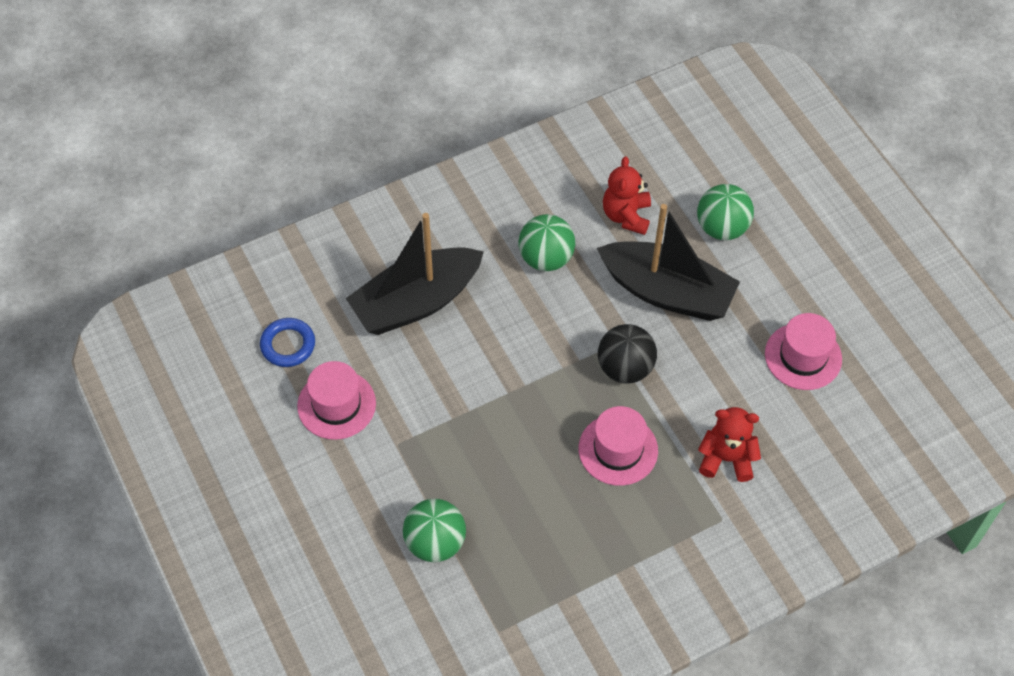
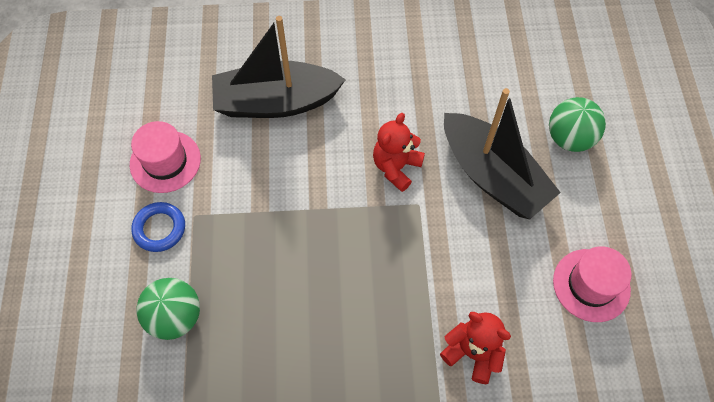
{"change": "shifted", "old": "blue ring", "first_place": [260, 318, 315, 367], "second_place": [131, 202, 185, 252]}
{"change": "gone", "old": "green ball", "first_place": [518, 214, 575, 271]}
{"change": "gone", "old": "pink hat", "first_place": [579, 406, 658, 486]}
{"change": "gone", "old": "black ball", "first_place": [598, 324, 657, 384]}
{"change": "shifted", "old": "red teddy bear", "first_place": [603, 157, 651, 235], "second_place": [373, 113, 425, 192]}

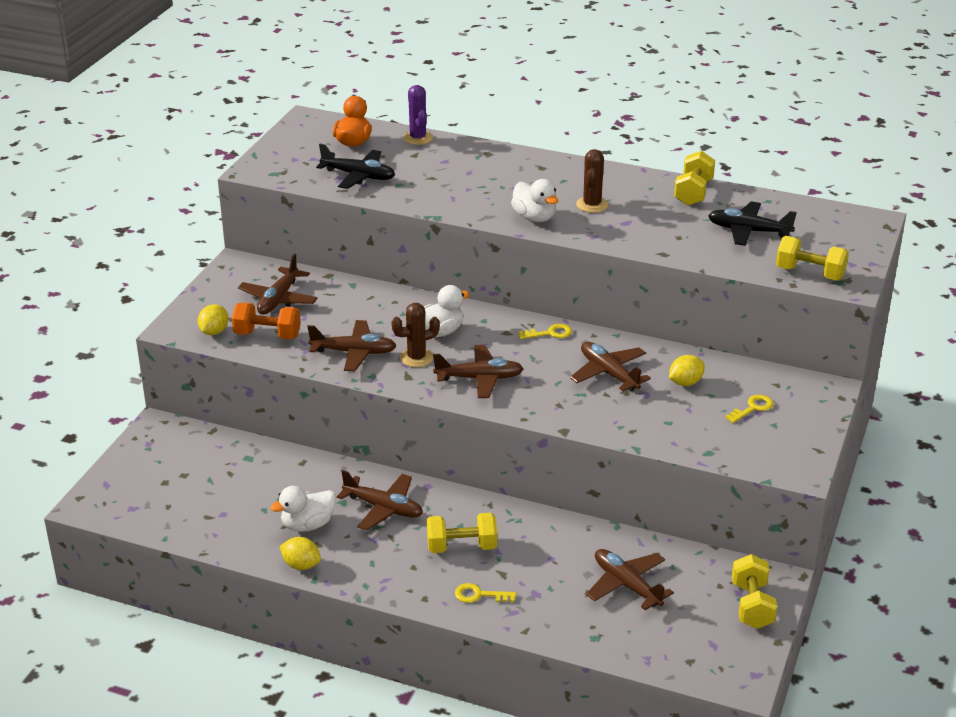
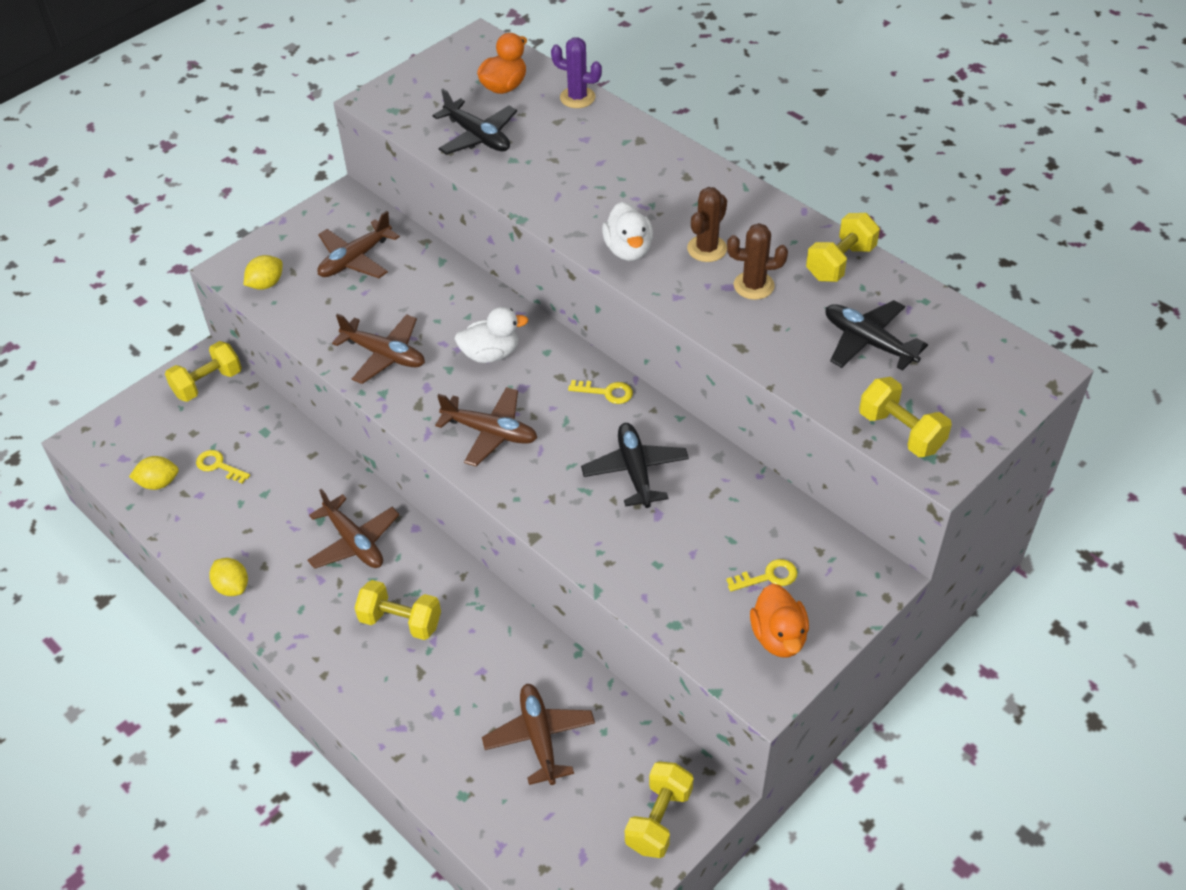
{"change": "gone", "old": "orange dumbbell", "first_place": [232, 302, 301, 339]}
{"change": "gone", "old": "white duck", "first_place": [270, 486, 336, 532]}
{"change": "shifted", "old": "brown cactus", "first_place": [392, 303, 440, 367], "second_place": [727, 223, 788, 300]}
{"change": "rotated", "old": "purple cactus", "first_place": [403, 85, 433, 145], "second_place": [551, 37, 602, 108], "degrees": -75}
{"change": "shifted", "old": "yellow key", "first_place": [455, 583, 516, 603], "second_place": [196, 450, 250, 484]}
{"change": "repainted", "old": "brown plane", "new": "black plane", "first_place": [570, 342, 651, 391], "second_place": [581, 423, 689, 508]}
{"change": "shifted", "old": "yellow lemon", "first_place": [669, 355, 705, 386], "second_place": [129, 456, 179, 490]}
{"change": "new", "new": "yellow dumbbell", "second_place": [165, 341, 242, 402]}
{"change": "new", "new": "orange duck", "second_place": [750, 583, 809, 658]}

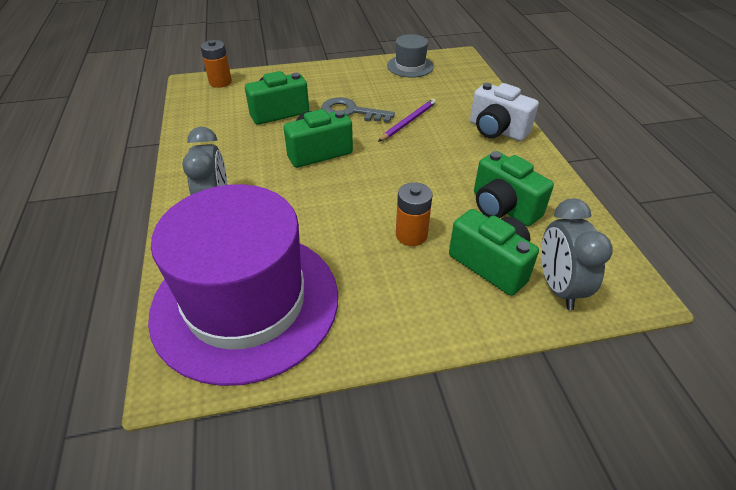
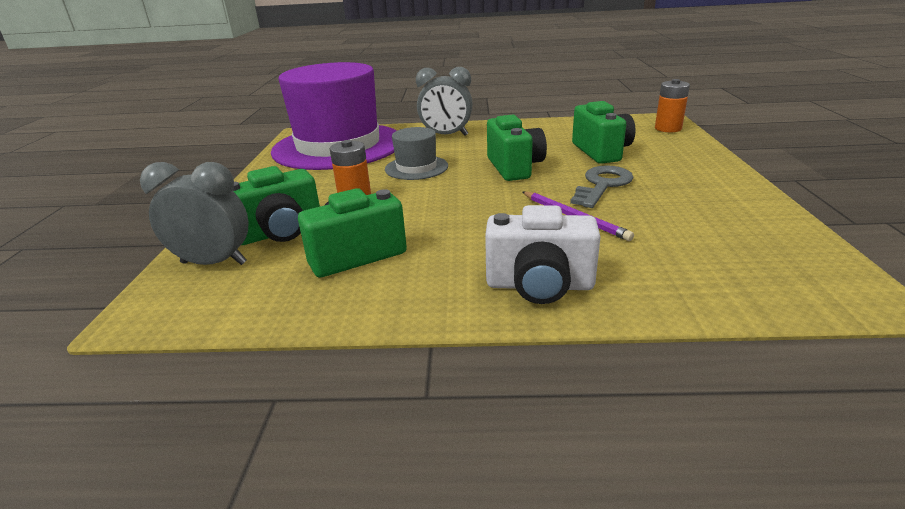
{"change": "shifted", "old": "grey hat", "first_place": [387, 34, 434, 78], "second_place": [385, 127, 448, 180]}
{"change": "rotated", "old": "white camera", "first_place": [470, 83, 539, 141], "second_place": [485, 205, 600, 304], "degrees": -135}

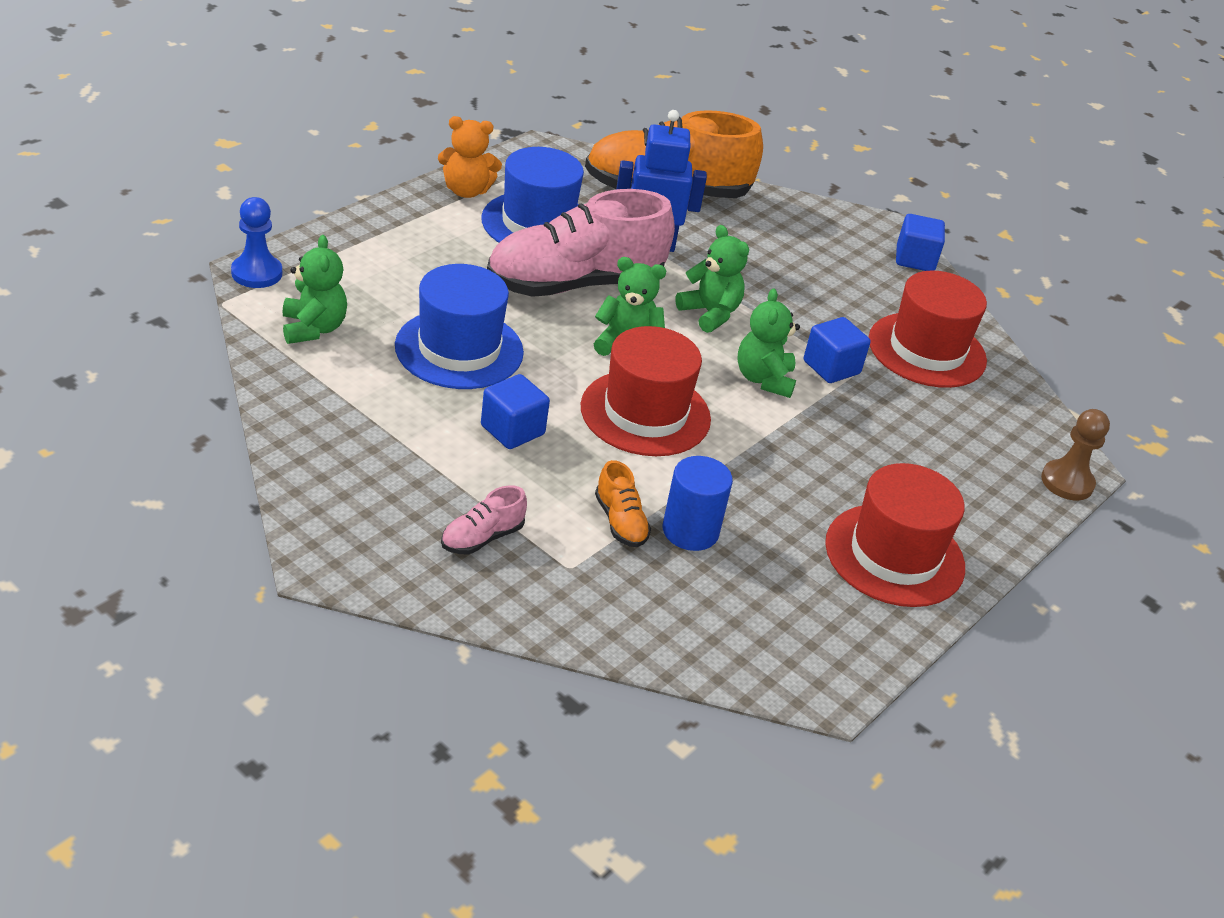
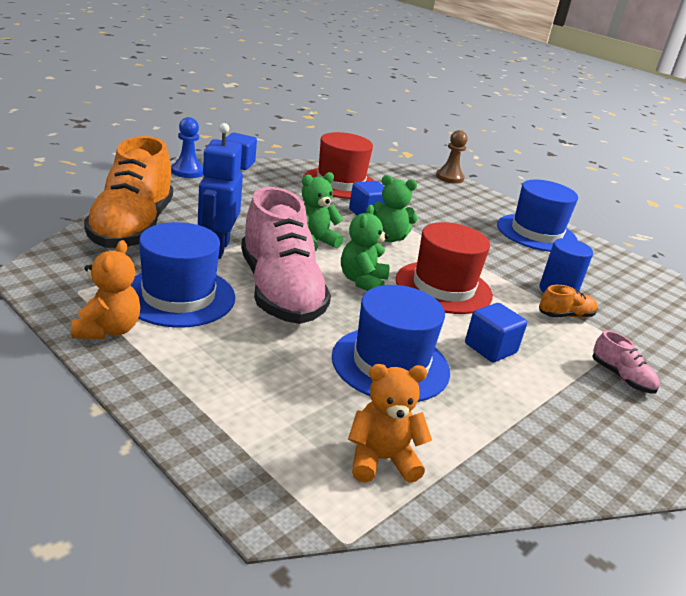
{"change": "shifted", "old": "blue pawn", "first_place": [231, 197, 282, 288], "second_place": [171, 117, 203, 178]}
{"change": "repainted", "old": "green teddy bear", "new": "orange teddy bear", "first_place": [282, 235, 347, 344], "second_place": [348, 364, 432, 483]}
{"change": "repainted", "old": "red hat", "new": "blue hat", "first_place": [825, 463, 965, 607], "second_place": [497, 180, 578, 252]}

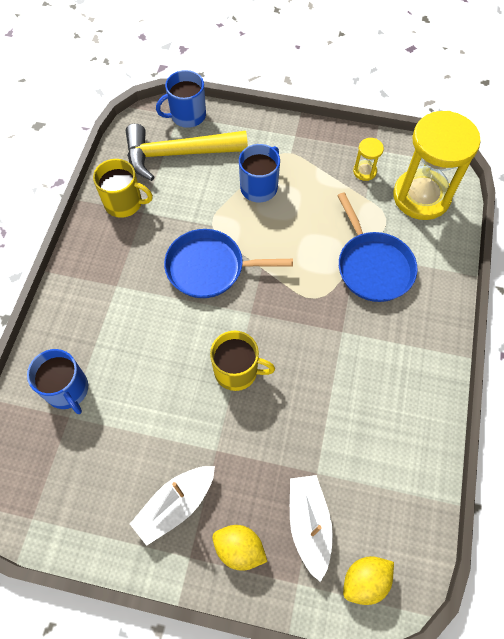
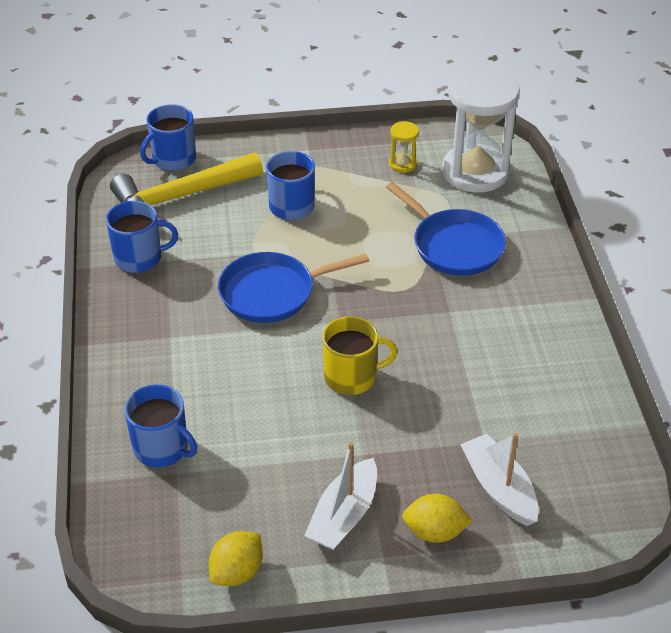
{"change": "repainted", "old": "yellow mug", "new": "blue mug", "first_place": [93, 159, 153, 218], "second_place": [106, 201, 178, 273]}
{"change": "shifted", "old": "yellow lemon", "first_place": [343, 556, 394, 605], "second_place": [209, 531, 263, 586]}
{"change": "repainted", "old": "yellow hourglass", "new": "white hourglass", "first_place": [393, 111, 481, 220], "second_place": [442, 66, 520, 193]}

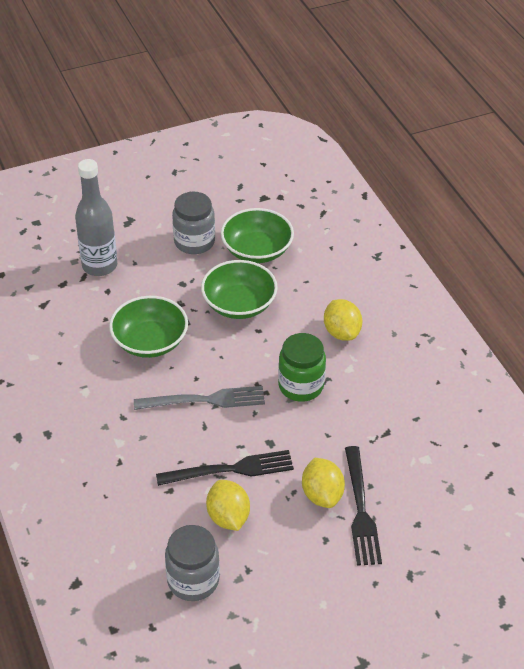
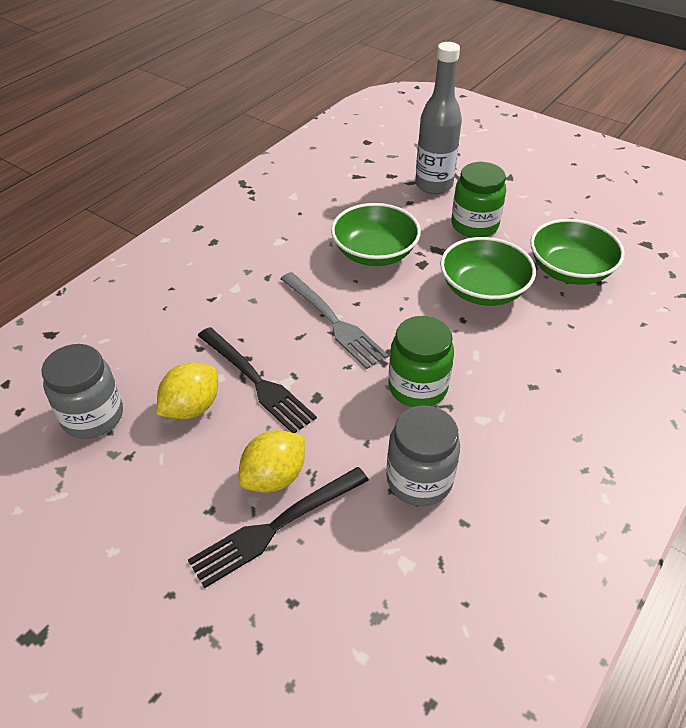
{"change": "shifted", "old": "grey jar", "first_place": [172, 192, 215, 254], "second_place": [386, 405, 460, 506]}
{"change": "gone", "old": "yellow lemon", "first_place": [324, 299, 362, 341]}
{"change": "new", "new": "green jar", "second_place": [451, 162, 506, 238]}

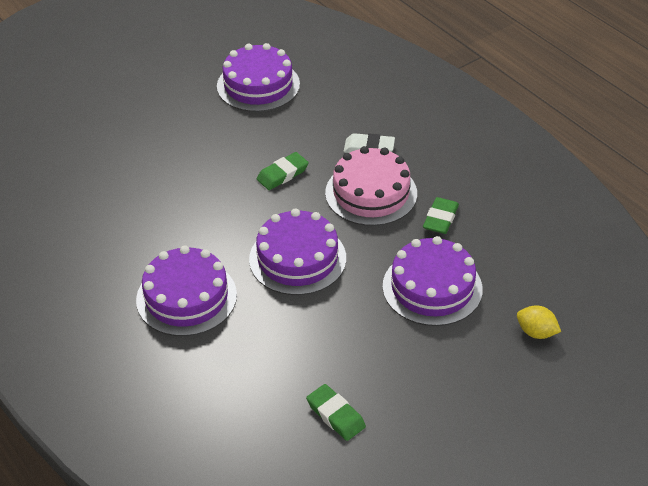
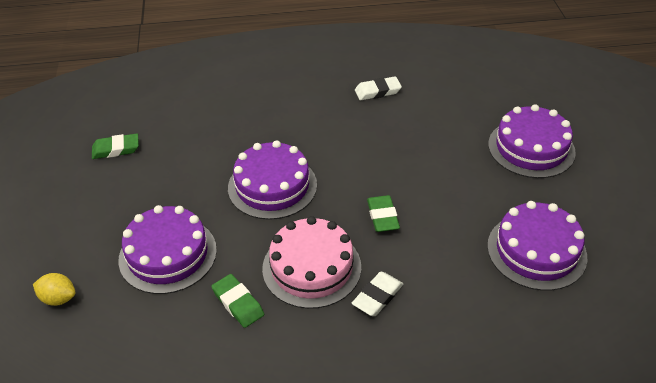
{"change": "shifted", "old": "purple cake", "first_place": [136, 245, 237, 336], "second_place": [488, 104, 576, 178]}
{"change": "rotated", "old": "yellow lemon", "first_place": [517, 305, 561, 339], "second_place": [33, 273, 76, 306], "degrees": 45}
{"change": "new", "new": "white eraser", "second_place": [355, 76, 402, 100]}

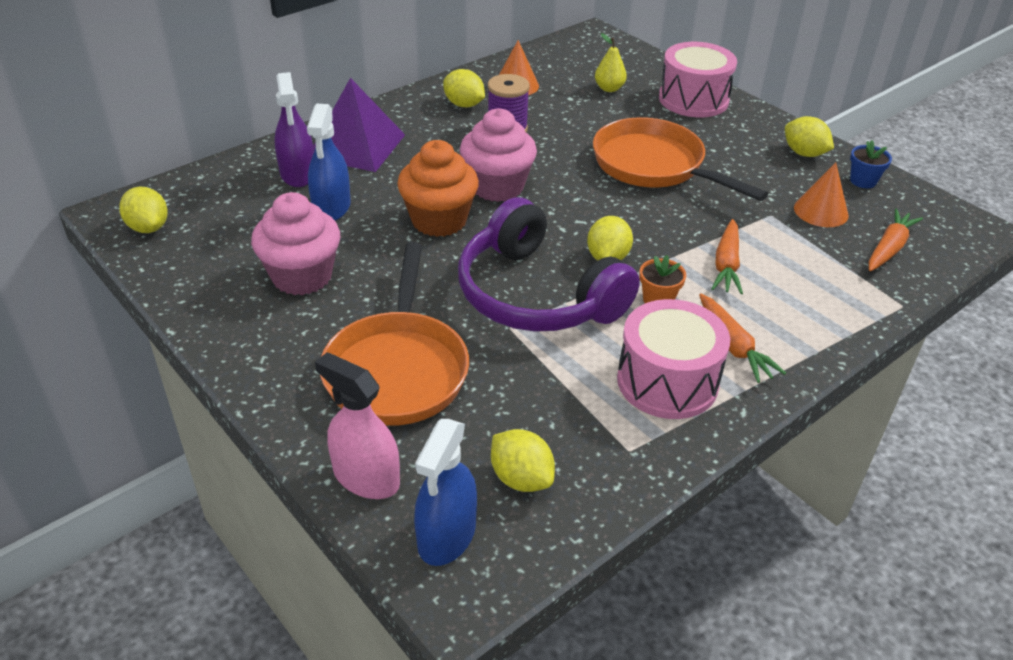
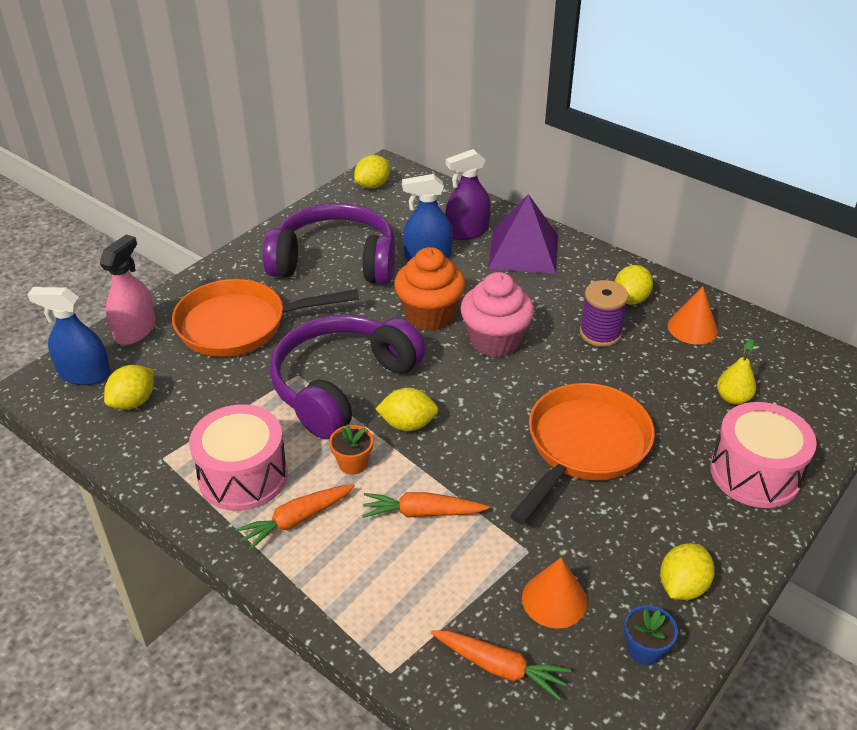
{"change": "swapped", "old": "pink cupcake", "new": "purple headphones", "first_place": [251, 192, 340, 295], "second_place": [263, 203, 395, 284]}

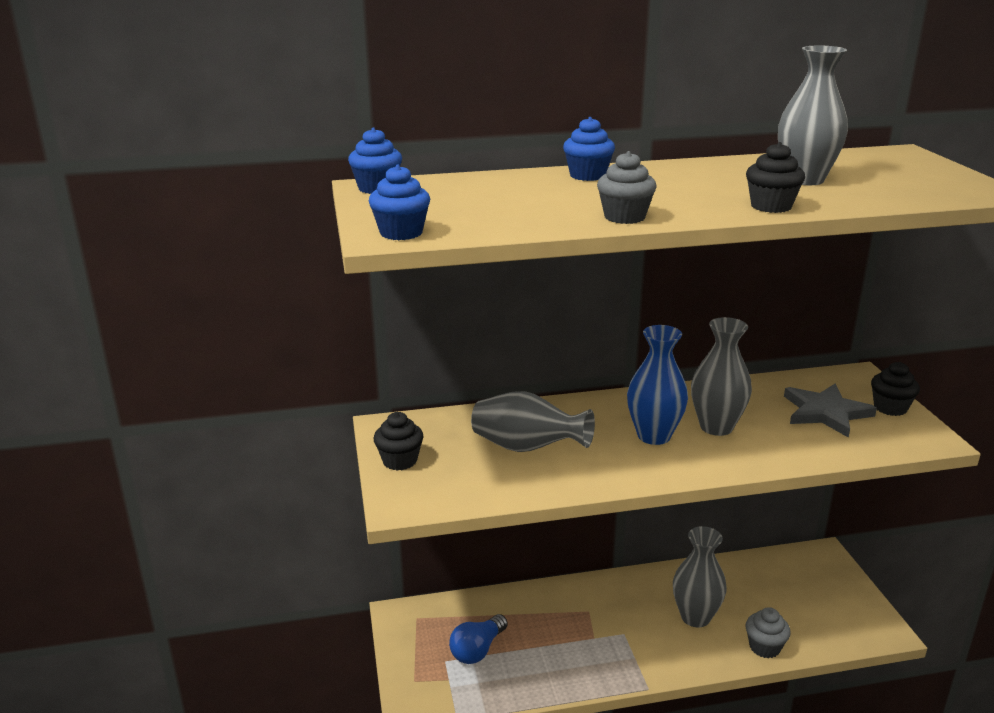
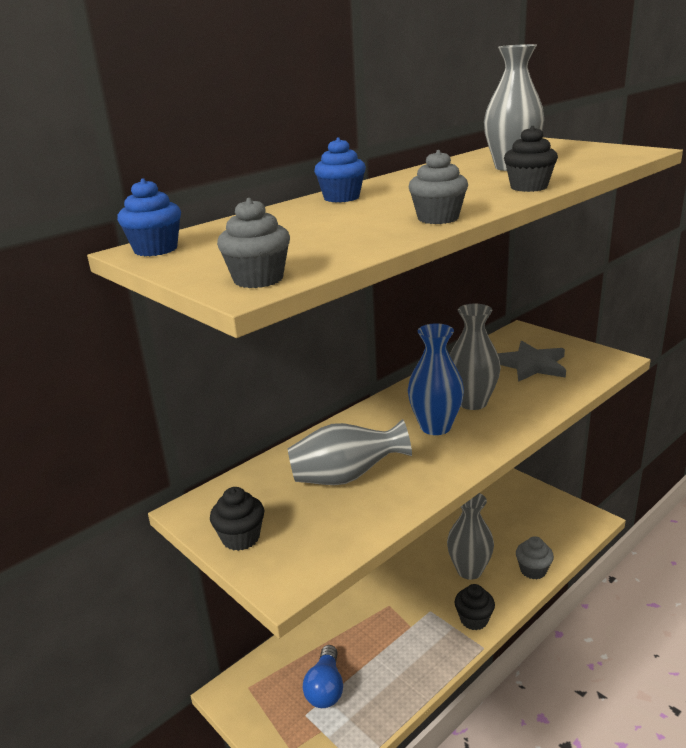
{"change": "repainted", "old": "blue cupcake", "new": "grey cupcake", "first_place": [369, 165, 430, 240], "second_place": [217, 198, 290, 288]}
{"change": "shifted", "old": "black cupcake", "first_place": [871, 362, 920, 416], "second_place": [455, 584, 495, 630]}

